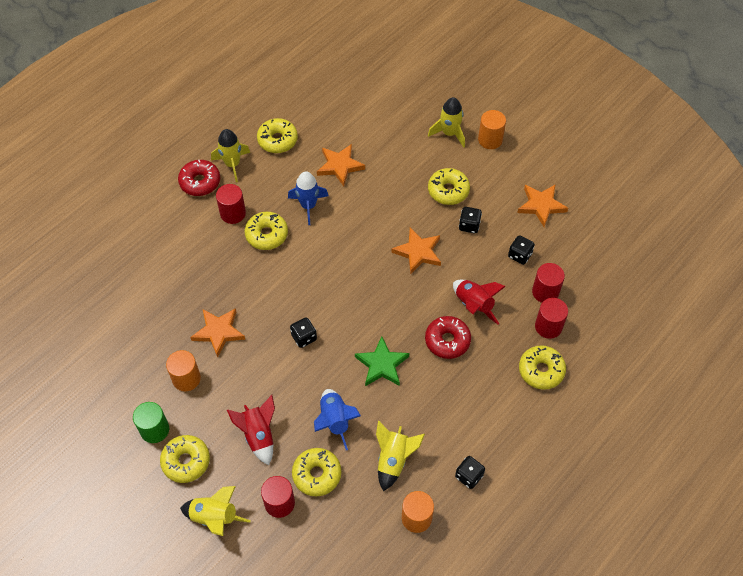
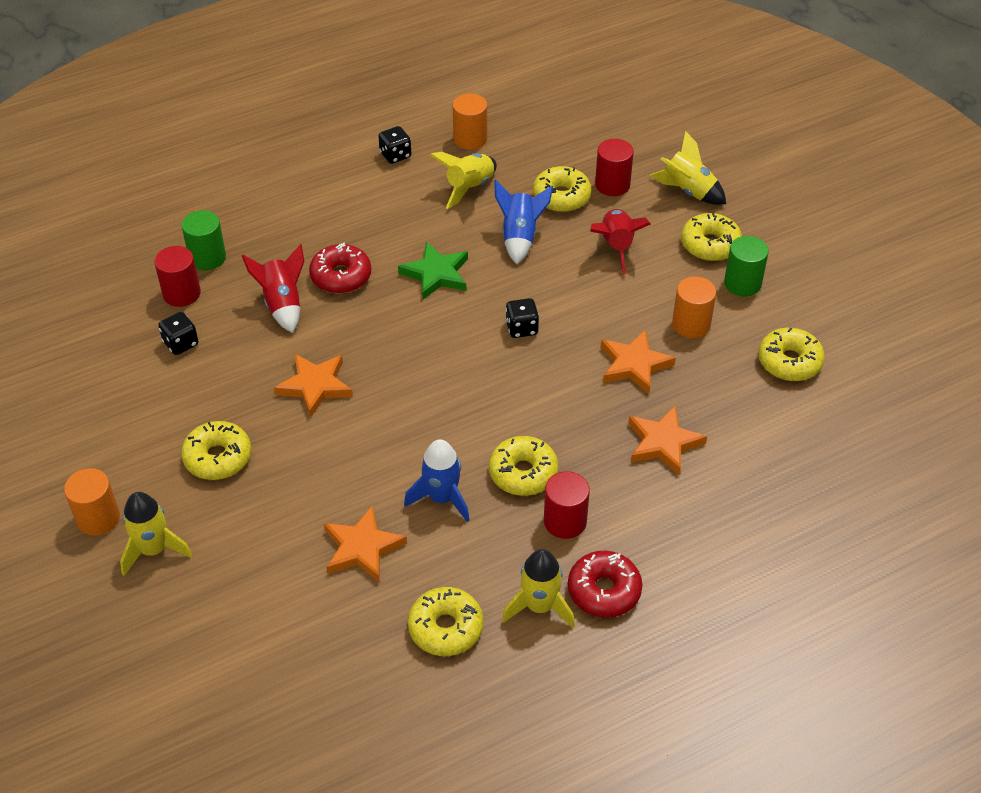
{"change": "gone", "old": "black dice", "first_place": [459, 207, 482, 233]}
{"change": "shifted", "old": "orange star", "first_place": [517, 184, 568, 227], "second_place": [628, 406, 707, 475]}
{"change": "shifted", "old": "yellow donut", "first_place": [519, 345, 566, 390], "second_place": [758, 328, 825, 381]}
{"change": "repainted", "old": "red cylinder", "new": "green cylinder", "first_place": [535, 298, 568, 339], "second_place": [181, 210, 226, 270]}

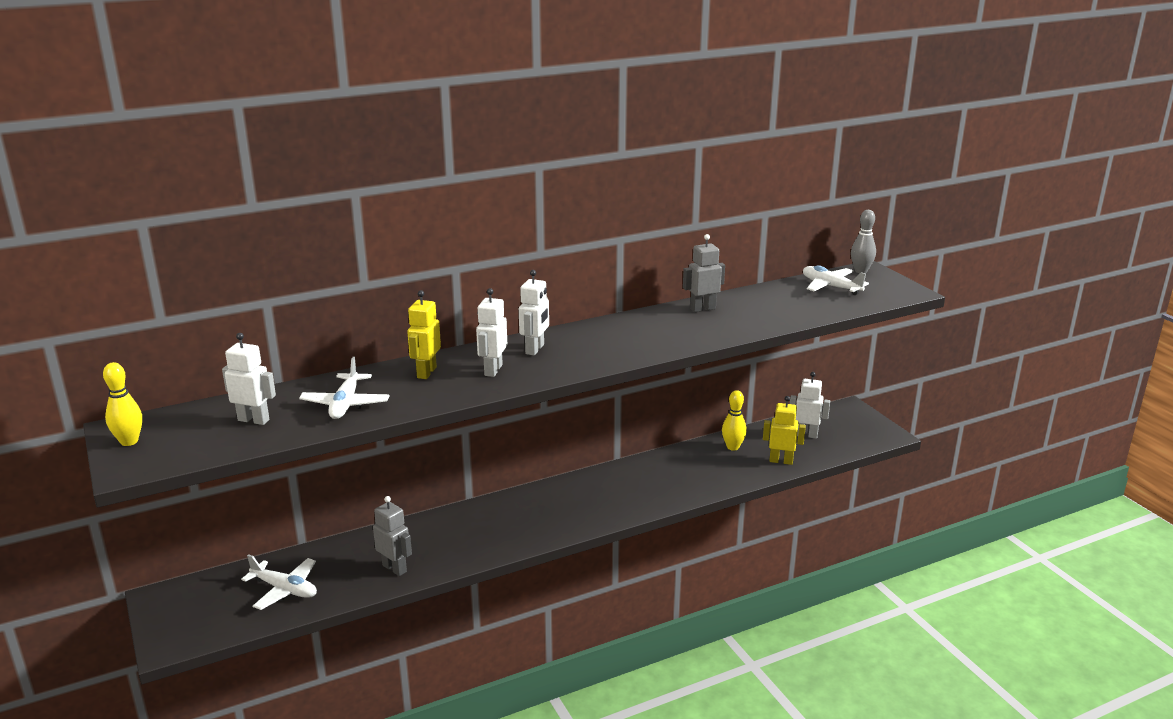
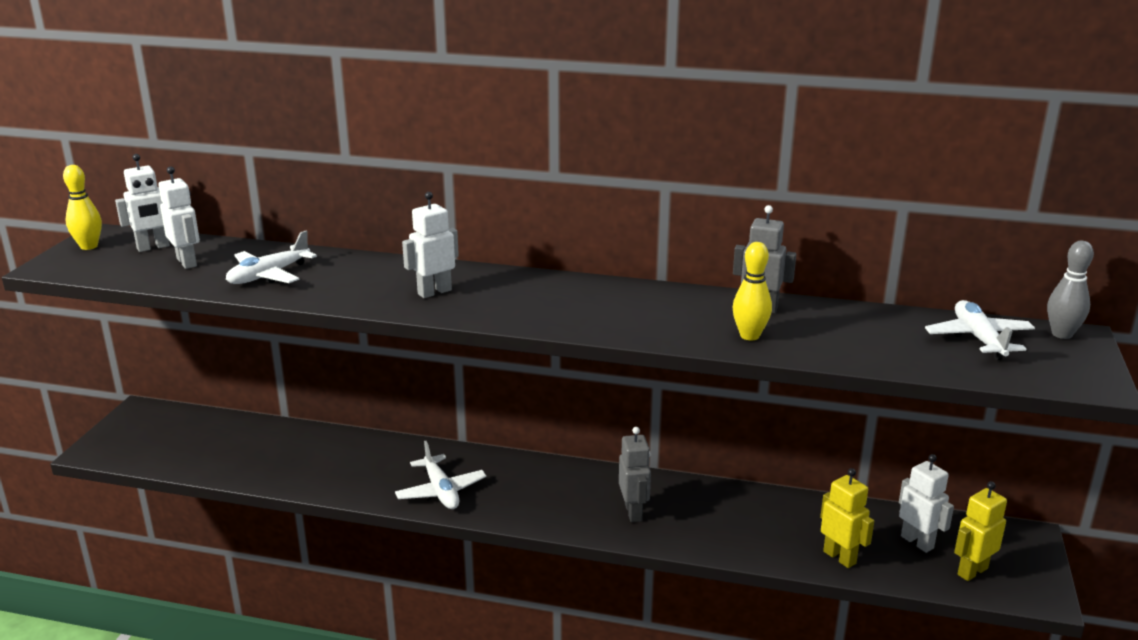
{"change": "shifted", "old": "white plane", "first_place": [241, 554, 317, 610], "second_place": [395, 441, 486, 509]}
{"change": "shifted", "old": "grey robot", "first_place": [373, 496, 412, 576], "second_place": [619, 427, 651, 522]}
{"change": "shifted", "old": "yellow robot", "first_place": [407, 290, 441, 379], "second_place": [954, 481, 1007, 581]}
{"change": "shifted", "old": "white robot", "first_place": [519, 270, 549, 355], "second_place": [115, 154, 170, 252]}
{"change": "shifted", "old": "yellow bowling pin", "first_place": [722, 390, 747, 451], "second_place": [732, 242, 772, 340]}

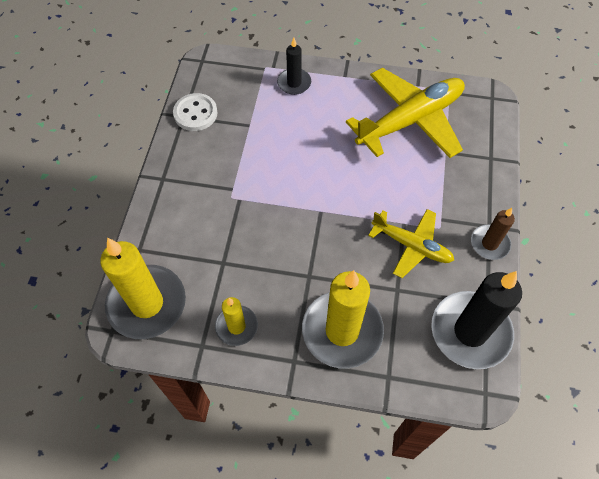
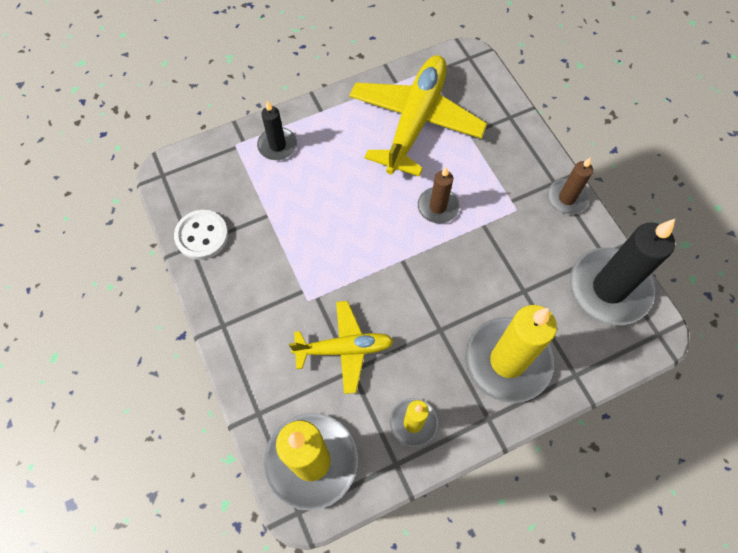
{"change": "shifted", "old": "yellow plane", "first_place": [368, 209, 454, 278], "second_place": [289, 301, 394, 394]}
{"change": "new", "new": "brown candle", "second_place": [418, 167, 459, 223]}

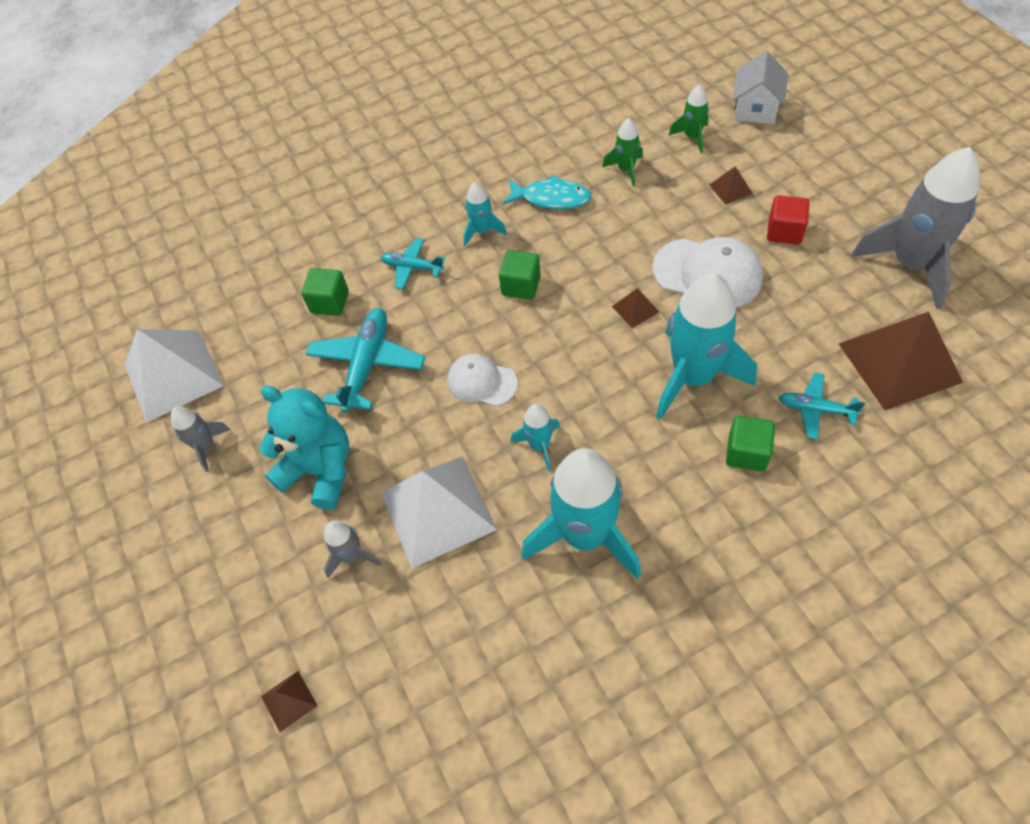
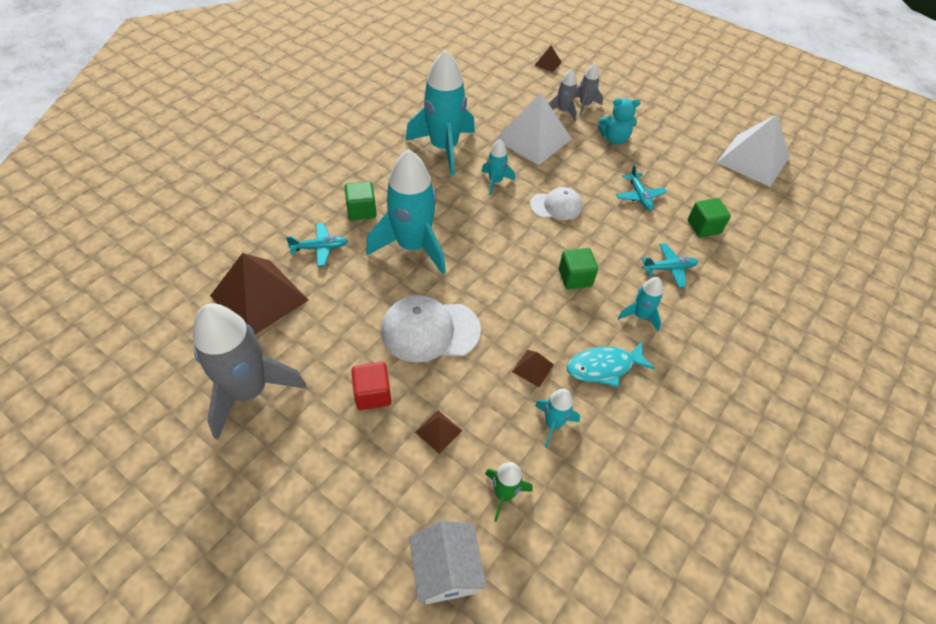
{"change": "shifted", "old": "grey rocket", "first_place": [171, 407, 231, 472], "second_place": [575, 63, 603, 116]}
{"change": "scaled", "old": "turquoise teddy bear", "first_place": [259, 385, 349, 510], "second_place": [598, 98, 641, 145], "factor": 0.64}
{"change": "scaled", "old": "turquoise plane", "first_place": [305, 308, 425, 413], "second_place": [616, 165, 667, 210], "factor": 0.59}
{"change": "repainted", "old": "green rocket", "new": "turquoise rocket", "first_place": [602, 118, 643, 187], "second_place": [535, 389, 580, 448]}
{"change": "shifted", "old": "brown pyramid", "first_place": [612, 289, 659, 328], "second_place": [512, 350, 554, 387]}

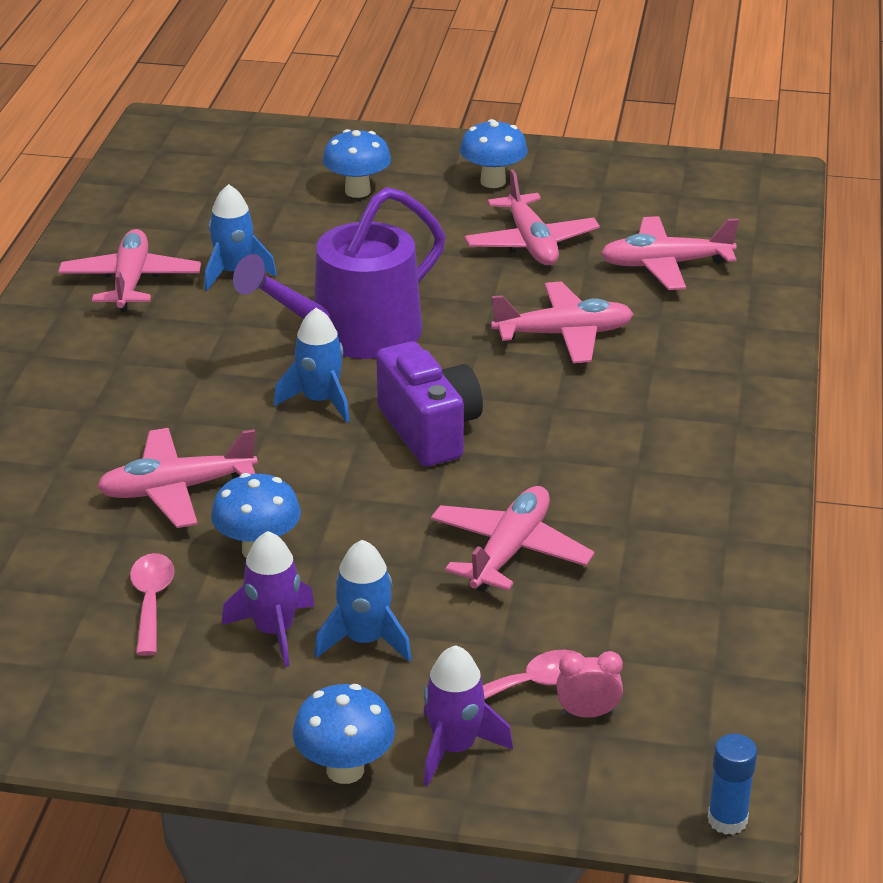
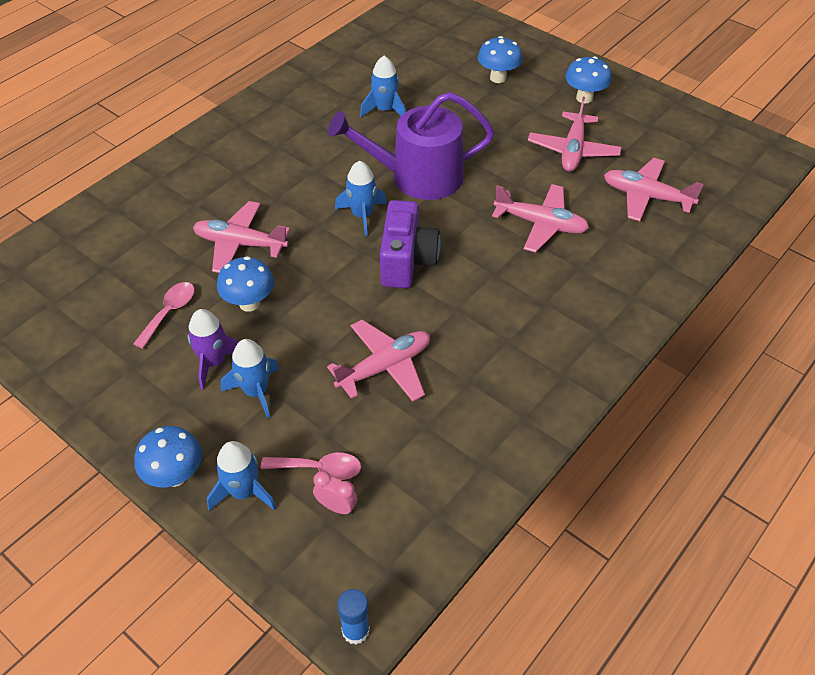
{"change": "gone", "old": "pink plane", "first_place": [58, 229, 201, 312]}
{"change": "repainted", "old": "purple rocket", "new": "blue rocket", "first_place": [424, 645, 513, 786], "second_place": [207, 441, 276, 510]}

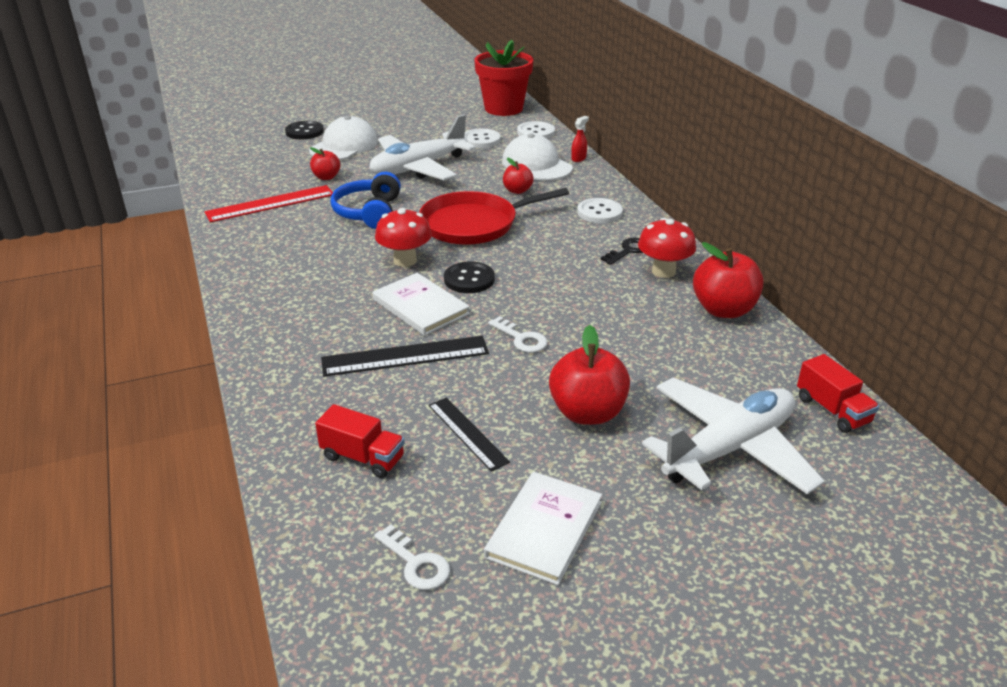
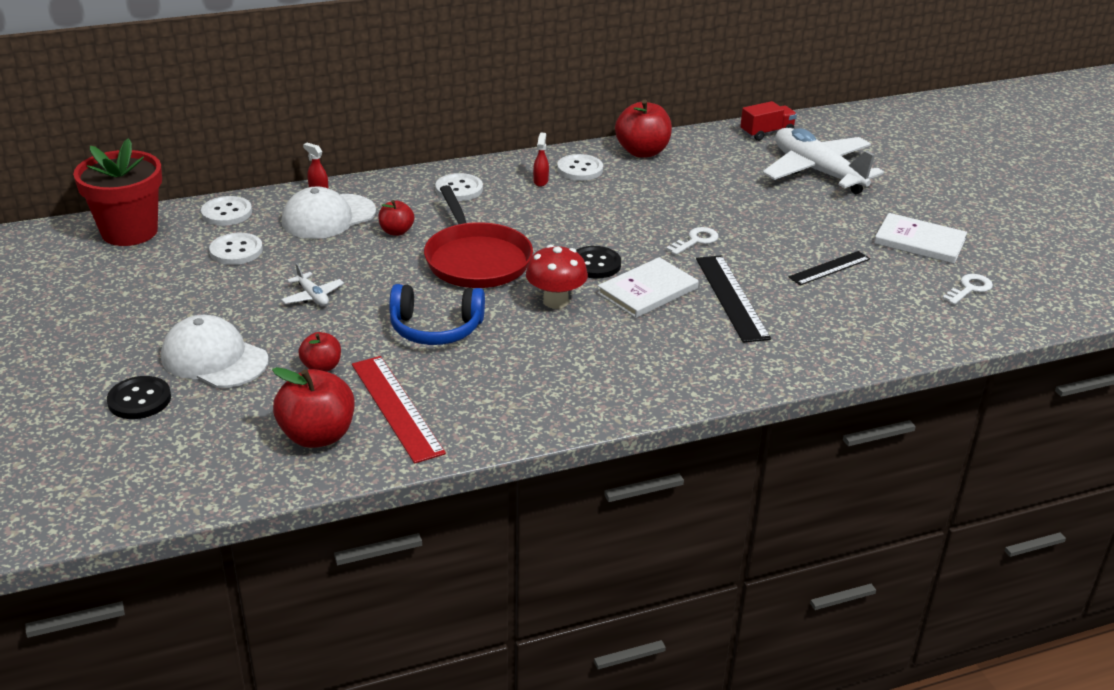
{"change": "gone", "old": "red truck", "first_place": [315, 404, 405, 478]}
{"change": "scaled", "old": "white plane", "first_place": [369, 114, 476, 180], "second_place": [281, 263, 344, 306], "factor": 0.41}
{"change": "shifted", "old": "red apple", "first_place": [549, 325, 630, 425], "second_place": [272, 367, 354, 448]}
{"change": "swapped", "old": "black key", "new": "red spray bottle", "first_place": [601, 238, 643, 265], "second_place": [533, 132, 549, 187]}
{"change": "swapped", "old": "red mushroom", "new": "white button", "first_place": [638, 218, 696, 278], "second_place": [557, 154, 603, 181]}

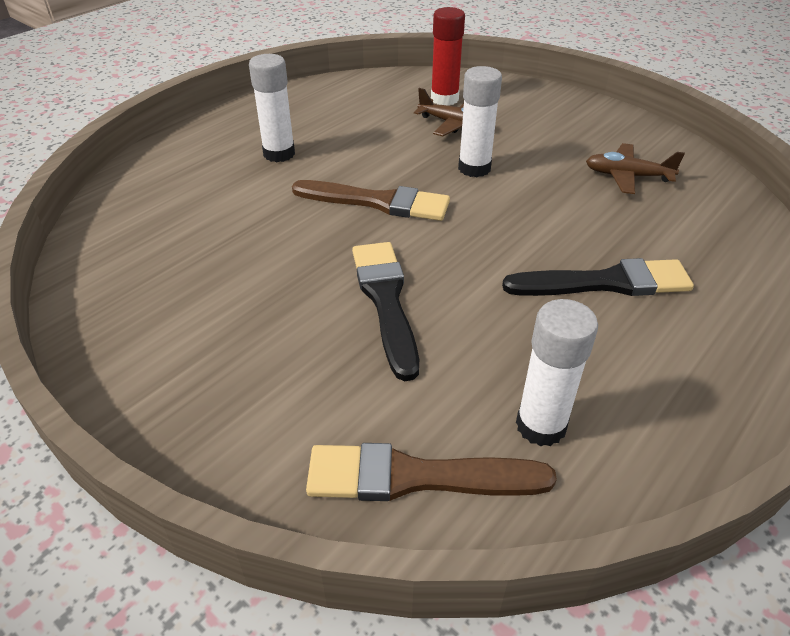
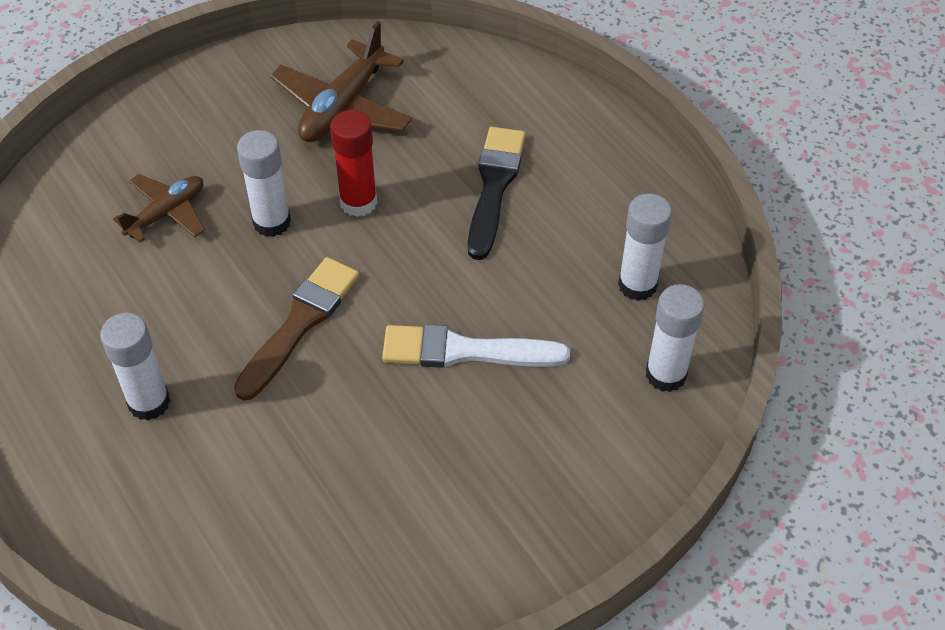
{"change": "swapped", "old": "brown brush", "new": "white glue stick", "first_place": [306, 443, 557, 501], "second_place": [646, 284, 705, 392]}
{"change": "repainted", "old": "black brush", "new": "white brush", "first_place": [352, 242, 419, 381], "second_place": [382, 324, 570, 368]}
{"change": "shifted", "old": "red glue stick", "first_place": [431, 7, 465, 106], "second_place": [330, 110, 377, 217]}
{"change": "scaled", "old": "brown plane", "first_place": [586, 143, 685, 194], "second_place": [270, 21, 412, 142], "factor": 1.57}

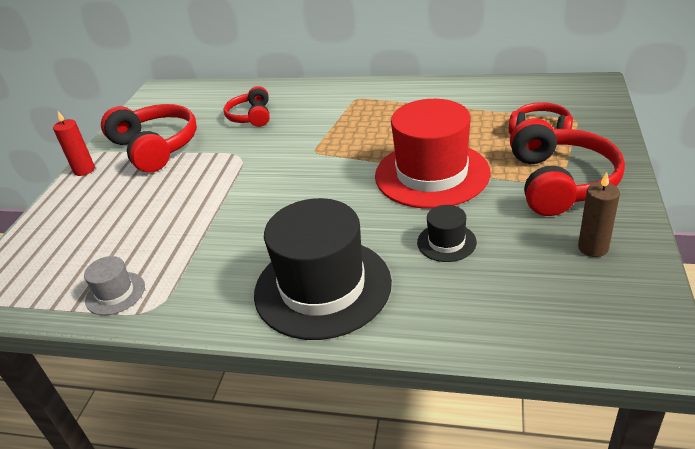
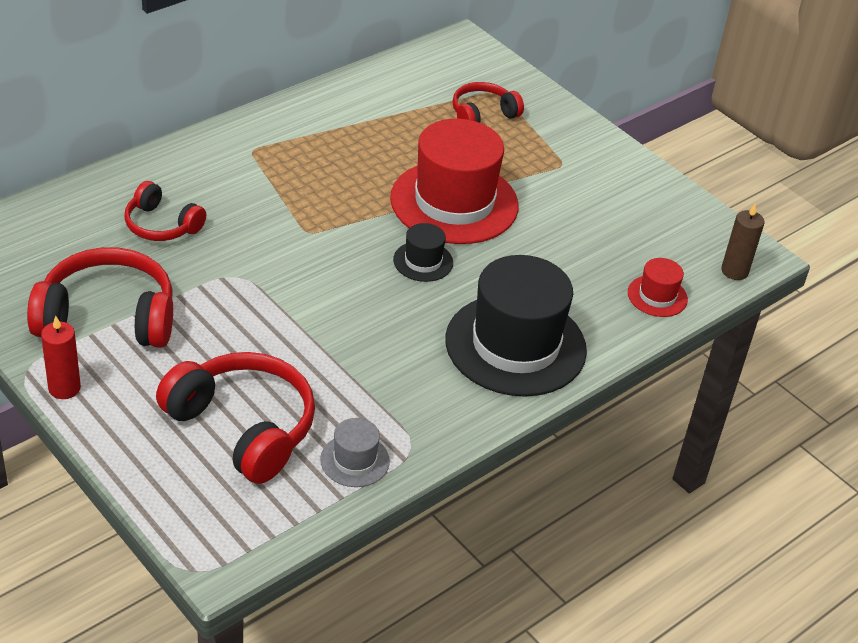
{"change": "shifted", "old": "black hat", "first_place": [417, 205, 477, 262], "second_place": [393, 223, 453, 282]}
{"change": "shifted", "old": "red headphones", "first_place": [510, 118, 625, 216], "second_place": [156, 352, 315, 484]}
{"change": "shifted", "old": "brown candle", "first_place": [578, 172, 620, 257], "second_place": [721, 203, 765, 280]}
{"change": "new", "new": "red hat", "second_place": [628, 258, 688, 317]}

